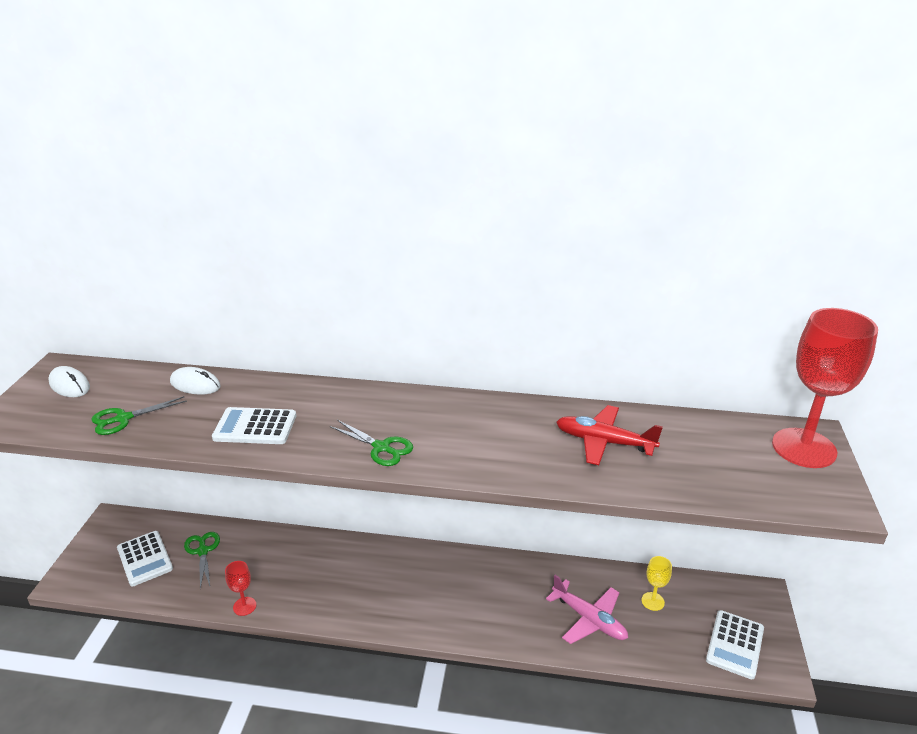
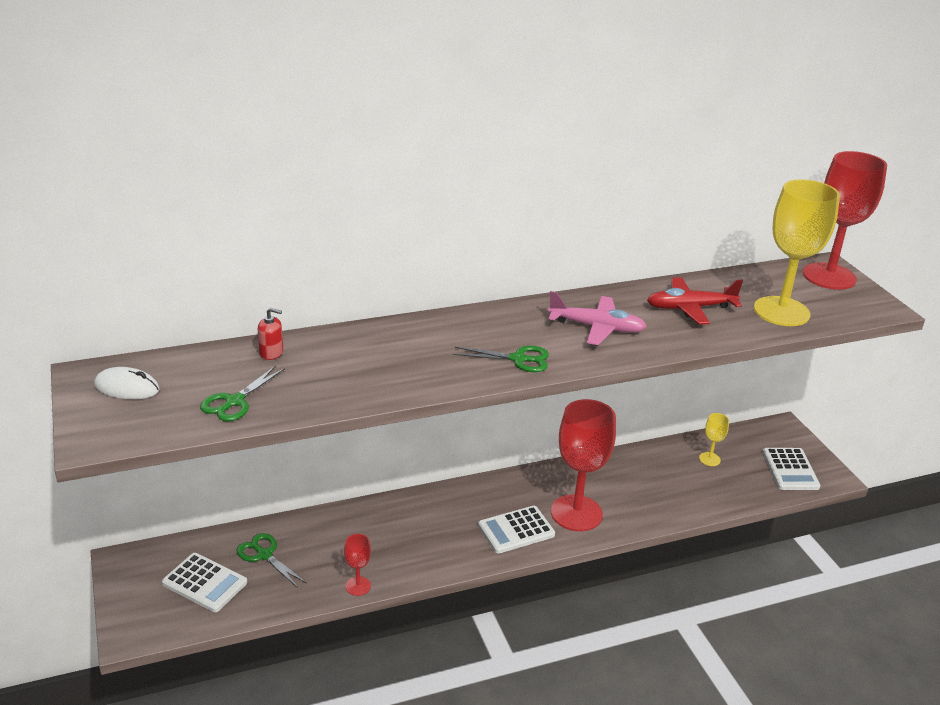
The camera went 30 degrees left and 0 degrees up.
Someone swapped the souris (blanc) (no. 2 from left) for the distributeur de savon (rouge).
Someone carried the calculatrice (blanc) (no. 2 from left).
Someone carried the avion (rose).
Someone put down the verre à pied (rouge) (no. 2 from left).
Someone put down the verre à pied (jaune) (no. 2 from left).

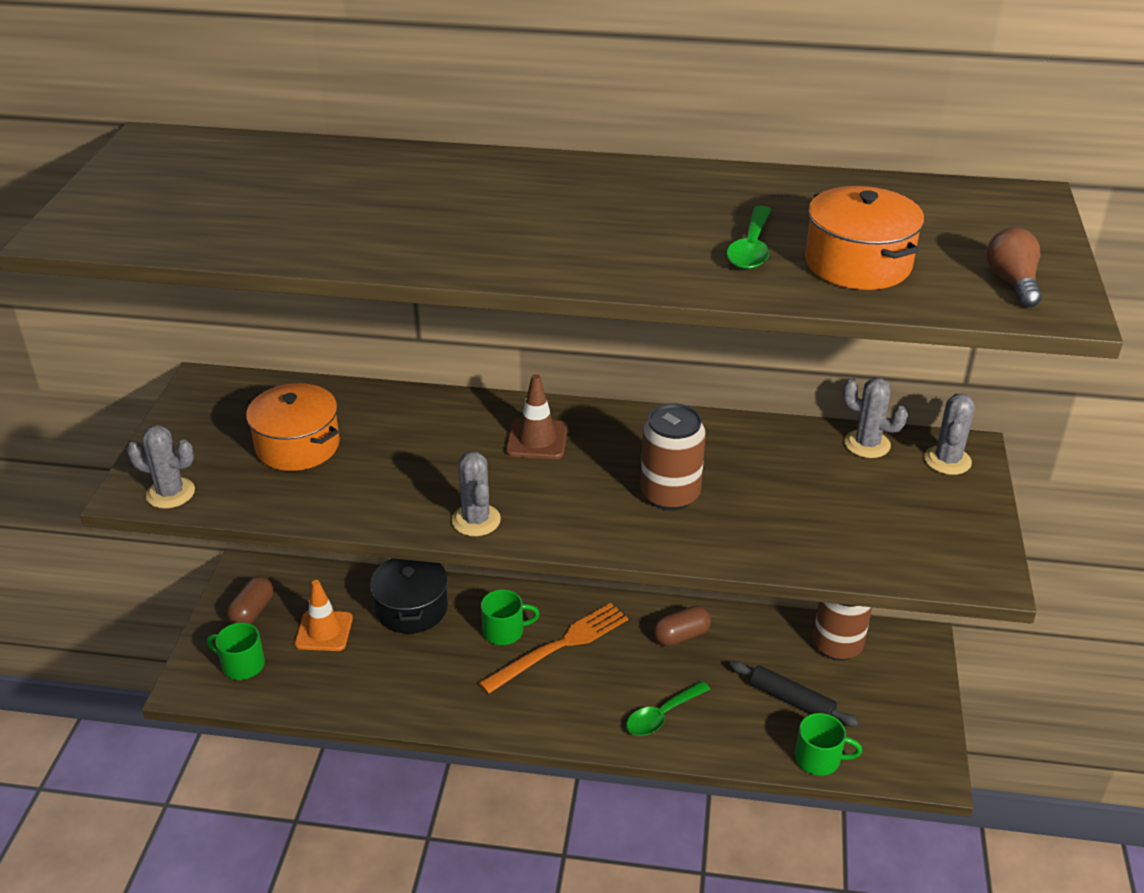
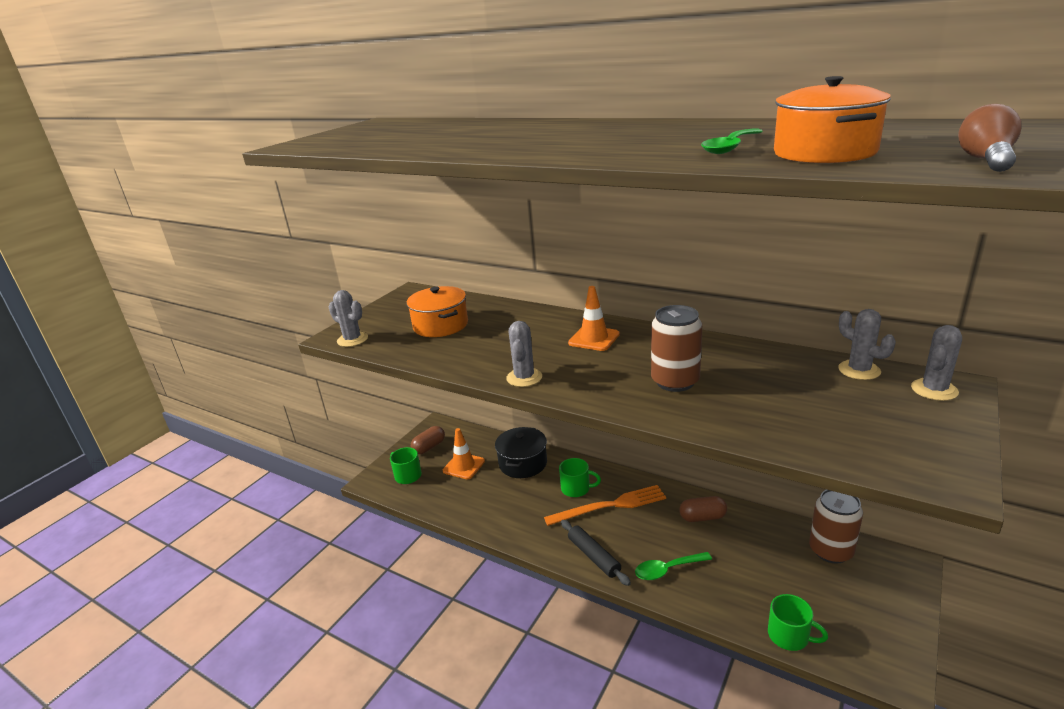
The camera went 25 degrees right and 10 degrees down.
Someone repainted the cône de chantier (marron), which became the cône de chantier (orange) (no. 2 from left).
Someone carried the rouleau à pâtisserie (noir).

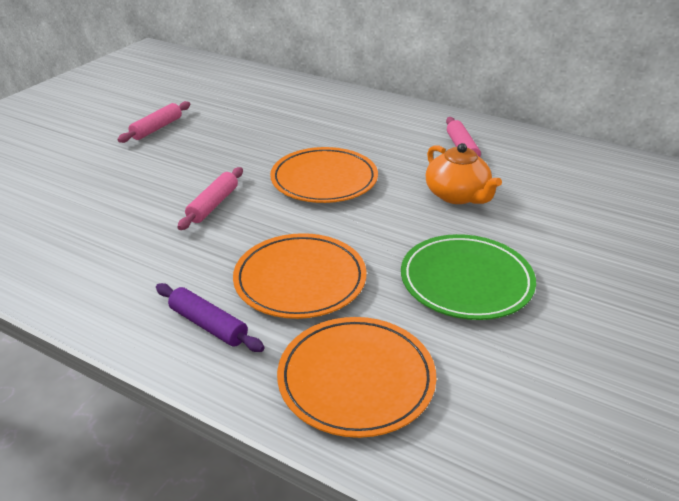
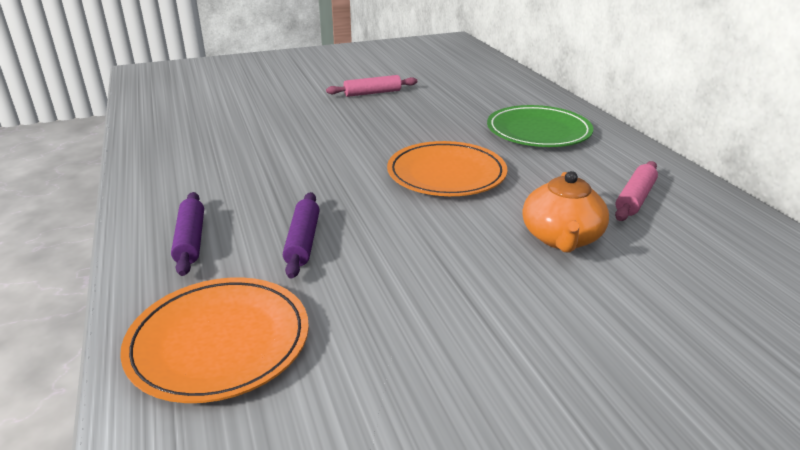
The camera went 40 degrees right and 5 degrees down.
Someone took away the rouleau à pâtisserie (rose) (no. 2 from left).
Someone swapped the assiette (orange) (no. 1 from left) for the rouleau à pâtisserie (violet) (no. 2 from left).
Someone carried the assiette (vert).

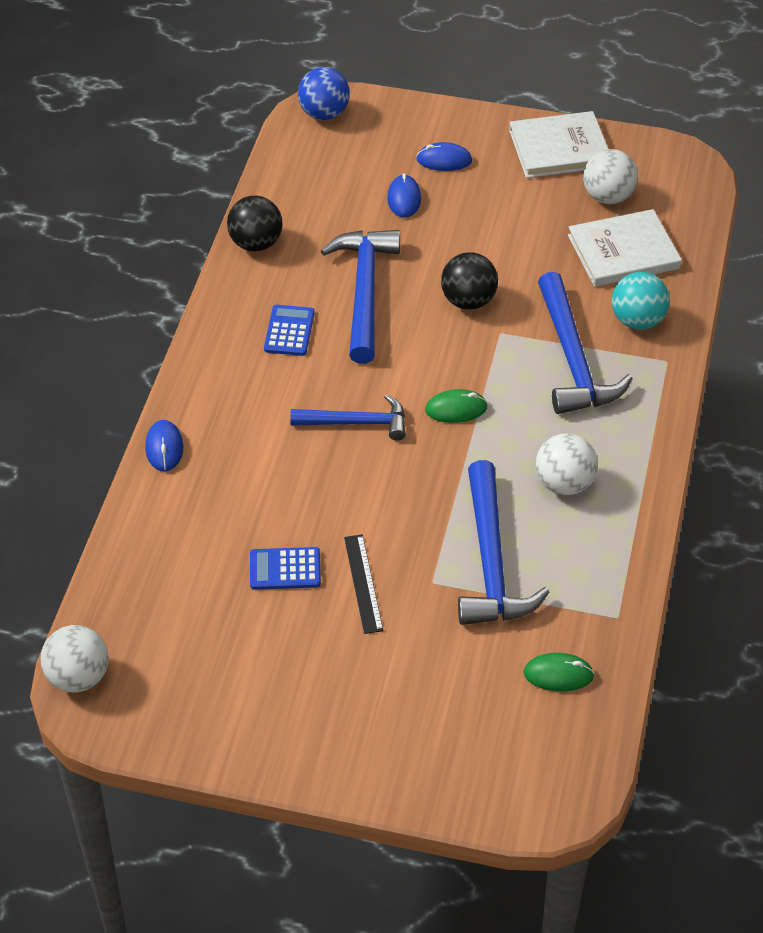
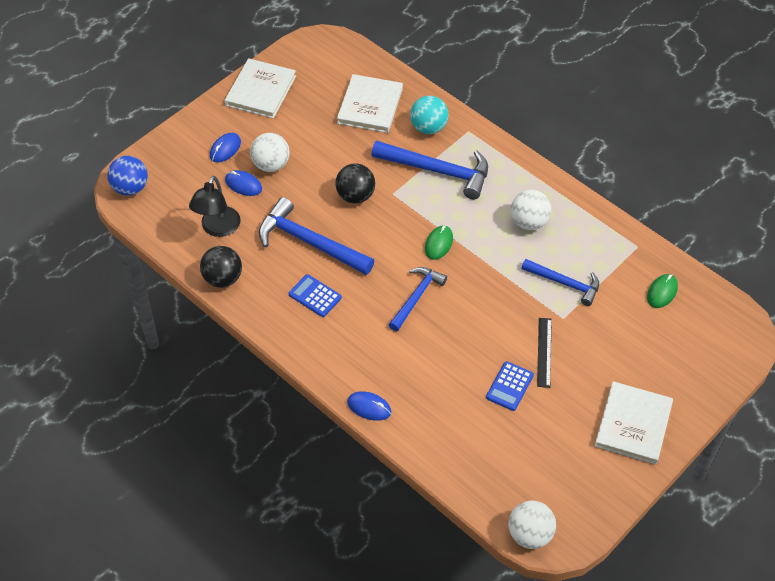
The camera went 60 degrees left and 5 degrees up.
Someone rotated the règle (noir) by 75 degrees clockwise.
Someone scaled the marteau (bleu) (no. 3 from left in the first image) by 0.63.
Someone carried the balle (blanc) (no. 3 from left in the first image).
Someone put down the lampe (noir).
Someone put down the livre (blanc) (no. 3 from left).

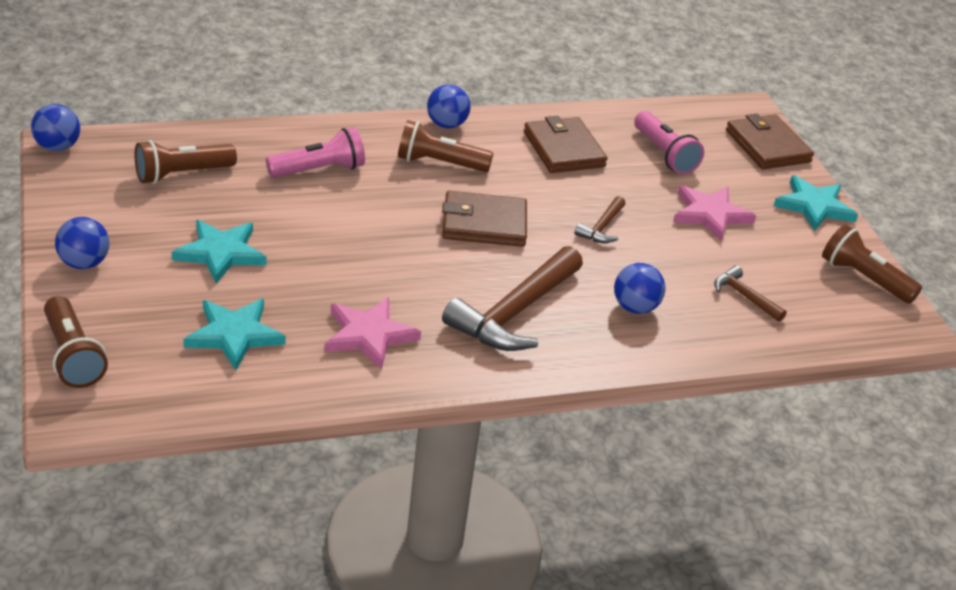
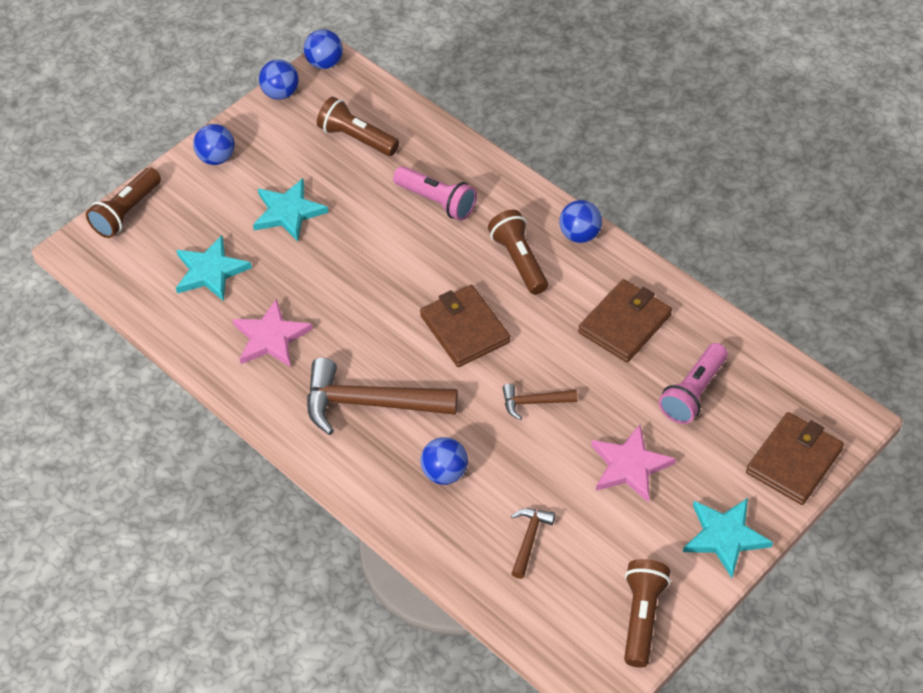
The camera went 65 degrees right and 15 degrees up.
Someone put down the balle (bleu) (no. 2 from left).

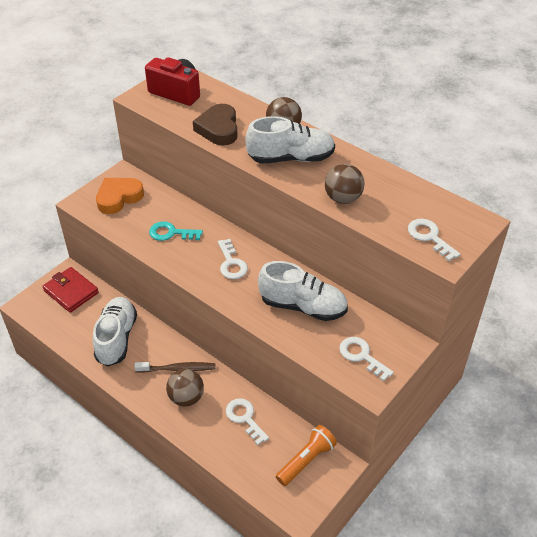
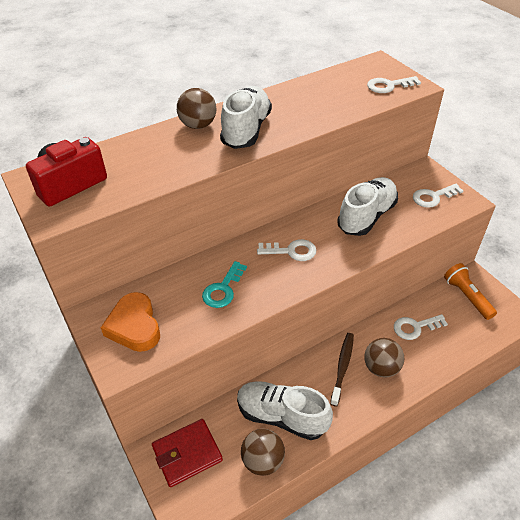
The camera went 70 degrees left and 0 degrees up.
Someone took away the cœur (marron).
Someone carried the balle (marron) (no. 3 from left in the first image).

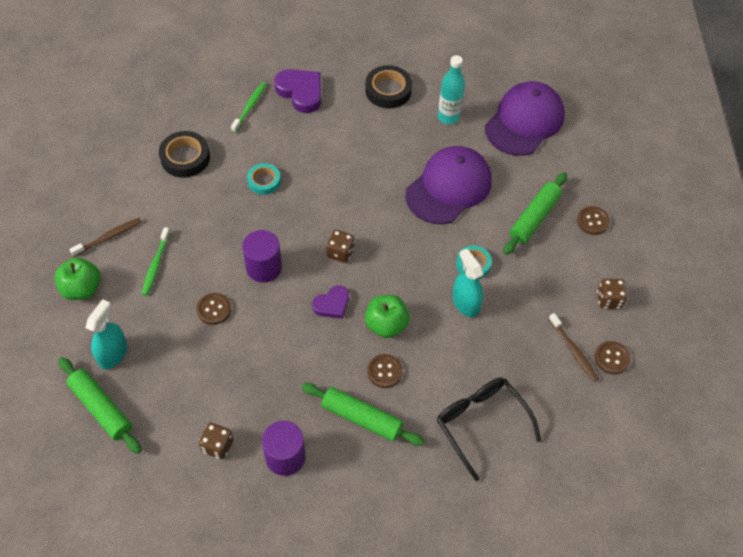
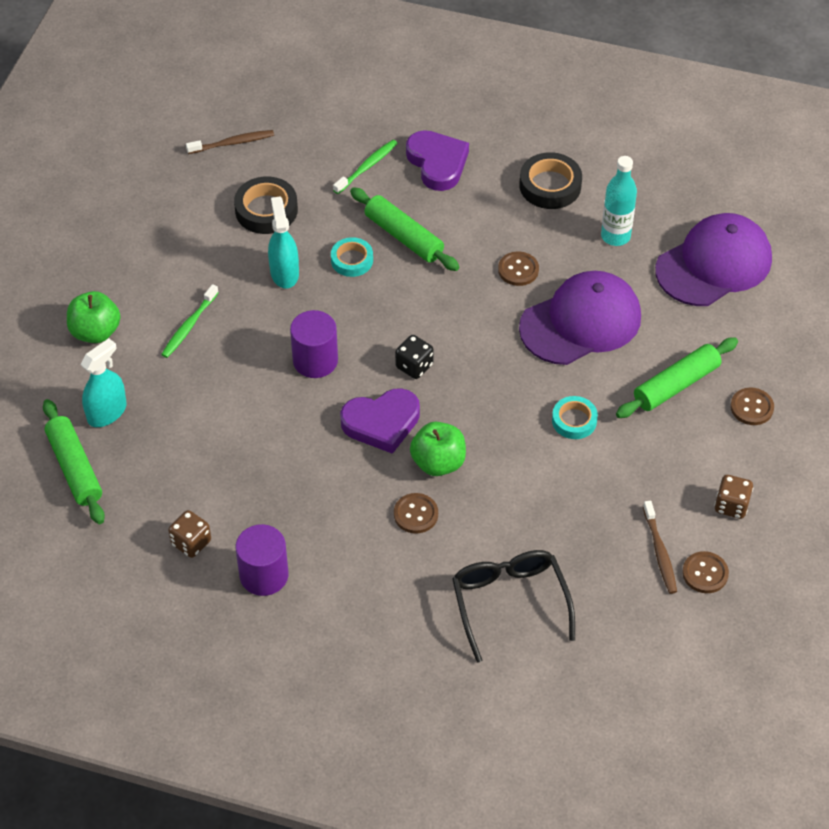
The camera went 20 degrees right and 5 degrees down.
Someone carried the brosse à dents (marron) (no. 1 from left).
Someone carried the bouton (marron) (no. 1 from left in the first image).
Someone carried the rouleau à pâtisserie (vert) (no. 2 from left).
Someone scaled the cœur (violet) (no. 2 from left in the first image) by 1.60.
Someone repainted the dé (marron) (no. 2 from left), which became the dé (noir).
Someone carried the vaporisateur (turquoise) (no. 2 from left).

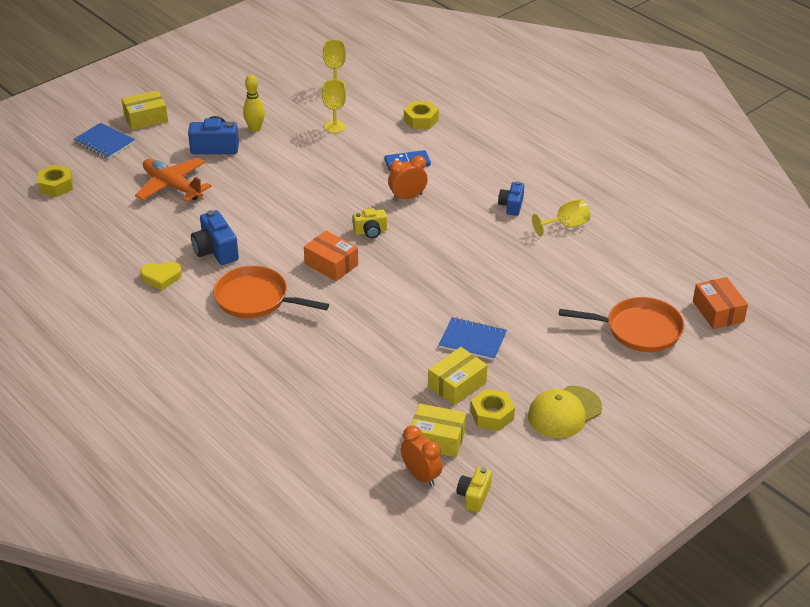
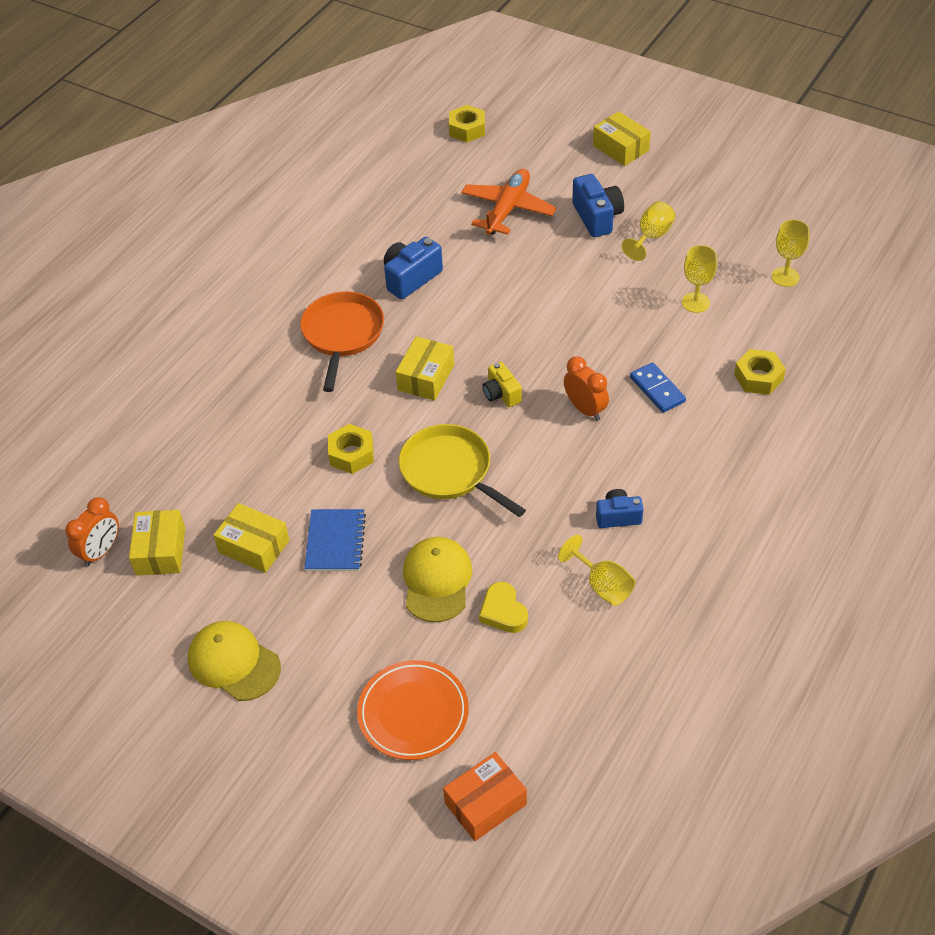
The camera went 75 degrees right and 10 degrees up.
Someone took away the carnet (bleu) (no. 1 from left).
Someone carried the cœur (jaune).
Someone swapped the quille (jaune) for the verre à pied (jaune) (no. 2 from left).
Someone repainted the boîte (orange) (no. 1 from left), which became the boîte (jaune) (no. 3 from left).
Someone took away the appareil photo (jaune) (no. 2 from left).
Someone carried the écrou (jaune) (no. 3 from left in the first image).
Someone swapped the poêle (orange) (no. 2 from left) for the assiette (orange).
Someone put down the poêle (jaune).
Someone put down the casquette (jaune) (no. 2 from left).

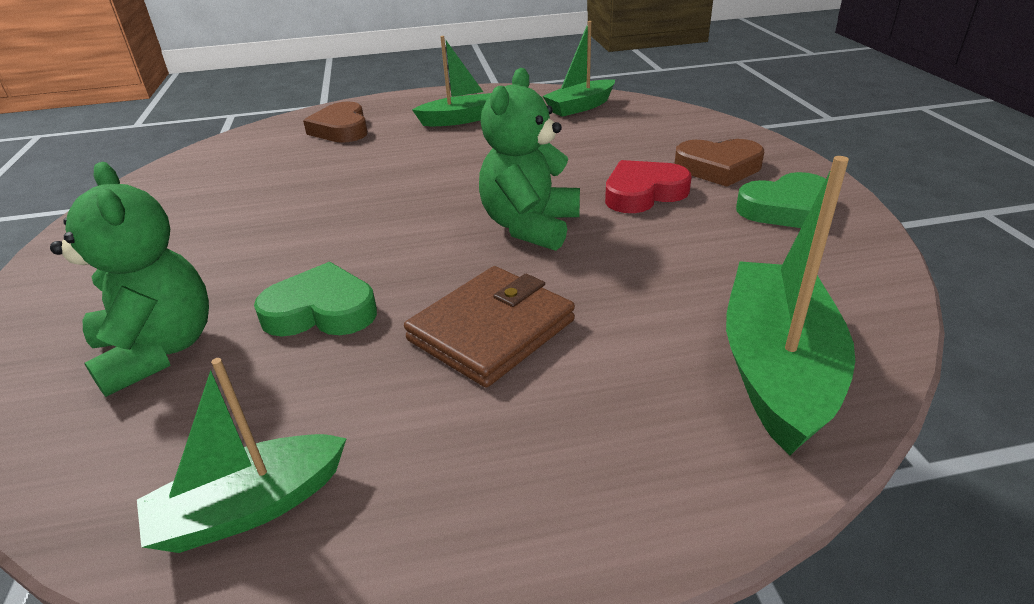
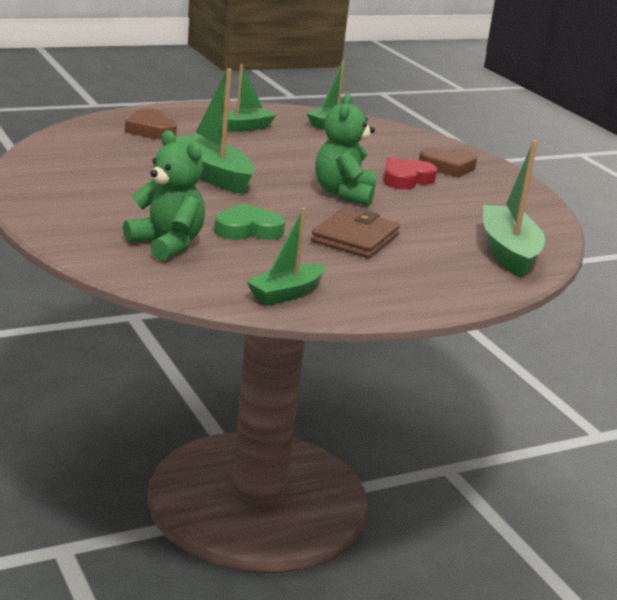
The camera went 20 degrees left and 10 degrees down.
Someone took away the cœur (vert) (no. 2 from left).
Someone put down the bateau (vert) (no. 1 from left).

